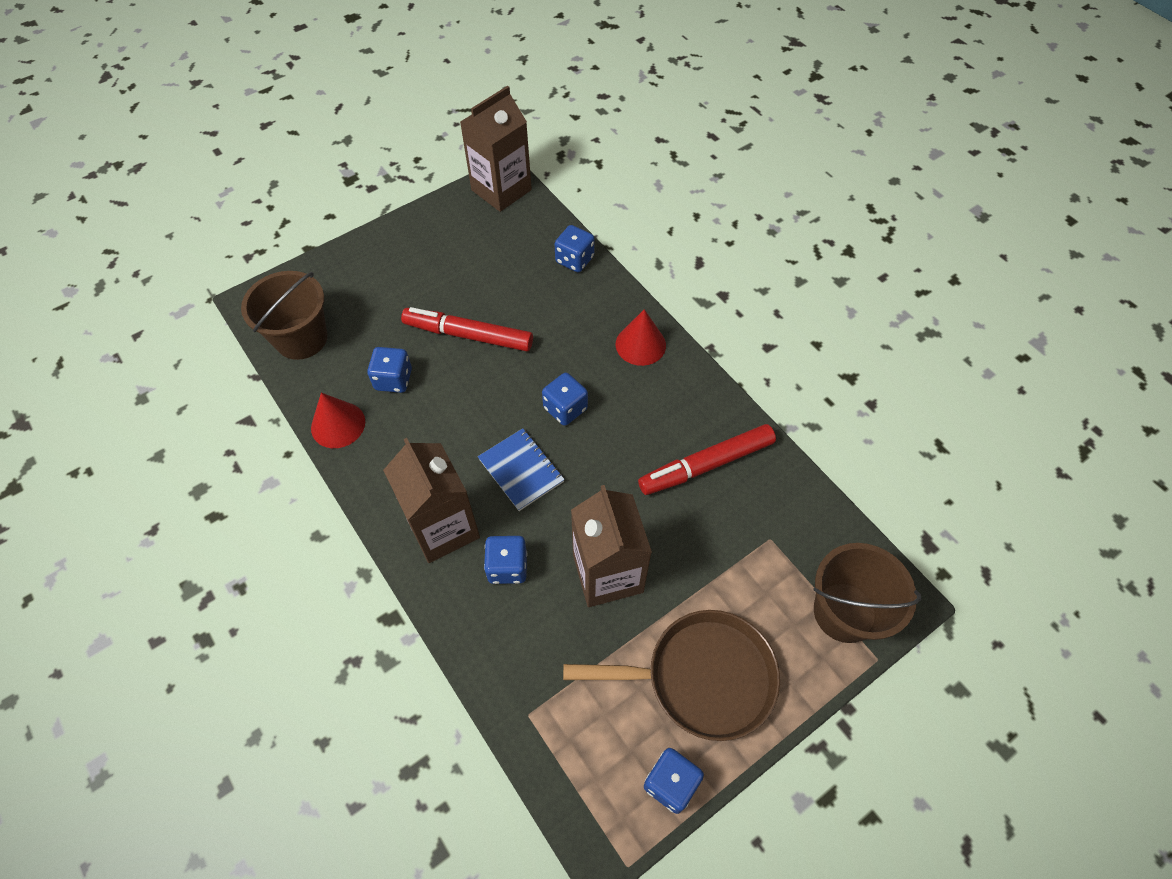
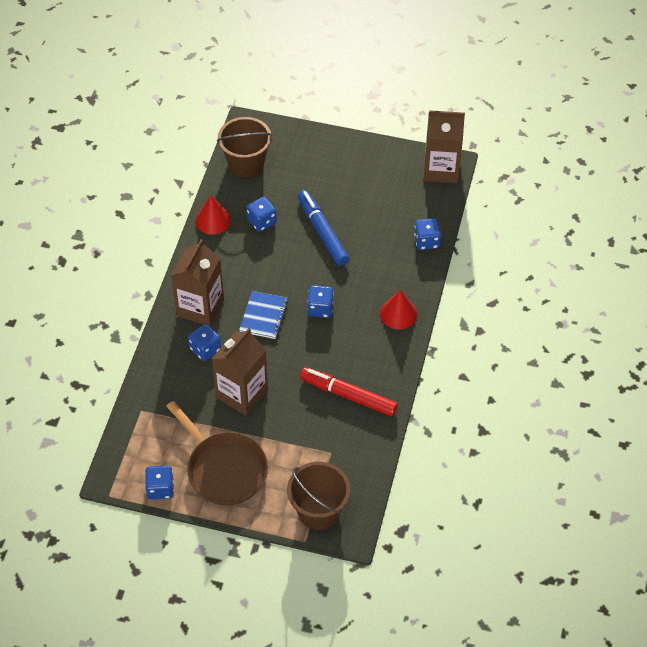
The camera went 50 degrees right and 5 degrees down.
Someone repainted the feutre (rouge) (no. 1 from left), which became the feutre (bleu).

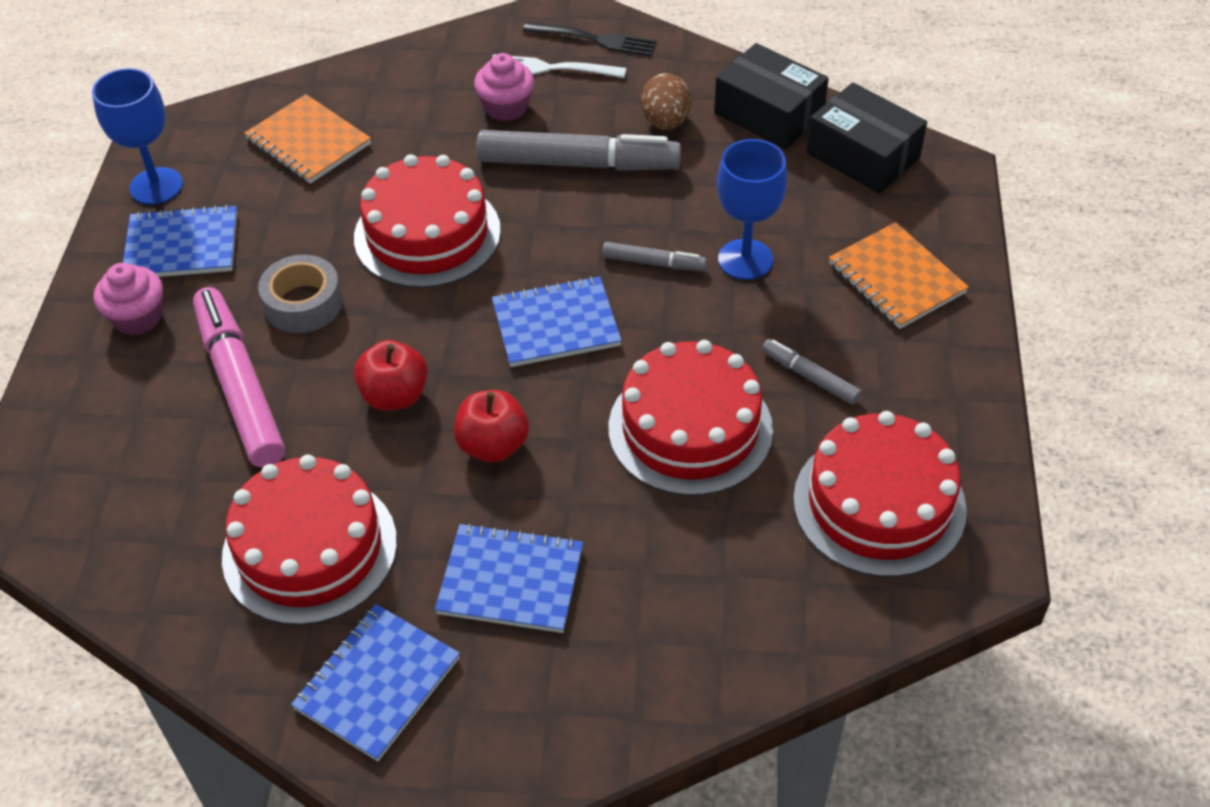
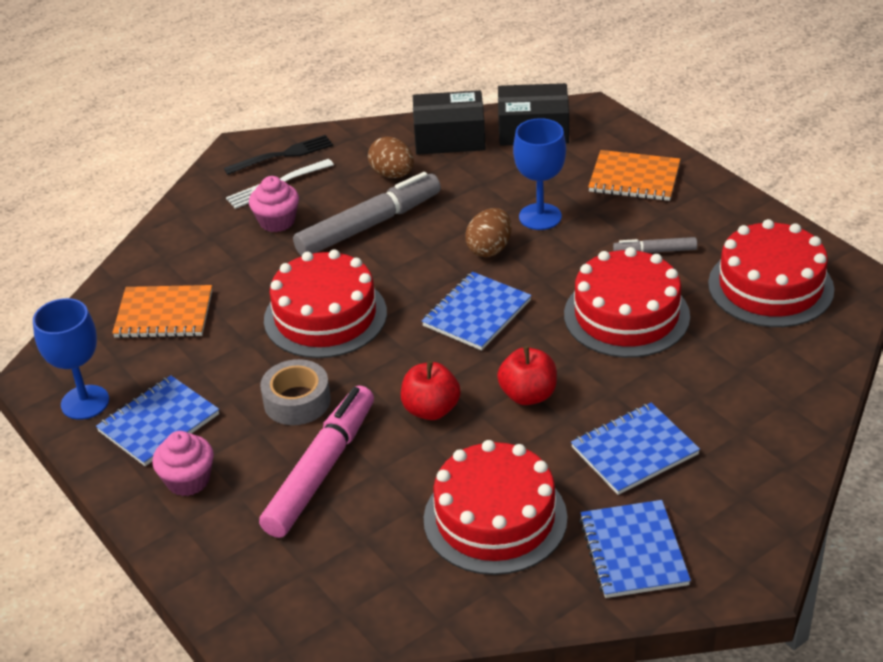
The camera went 40 degrees left and 10 degrees down.
Someone rotated the feutre (rose) by 90 degrees clockwise.
Someone swapped the feutre (gris) (no. 2 from left) for the œuf (marron) (no. 2 from left).

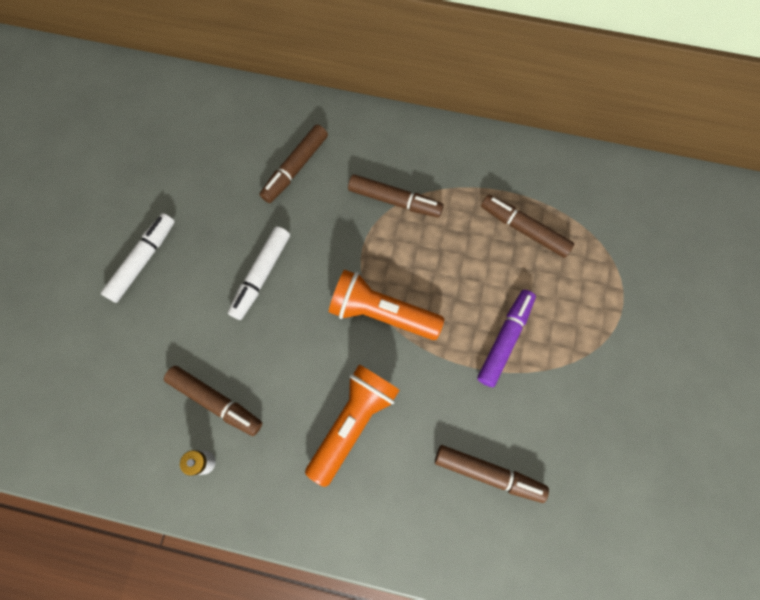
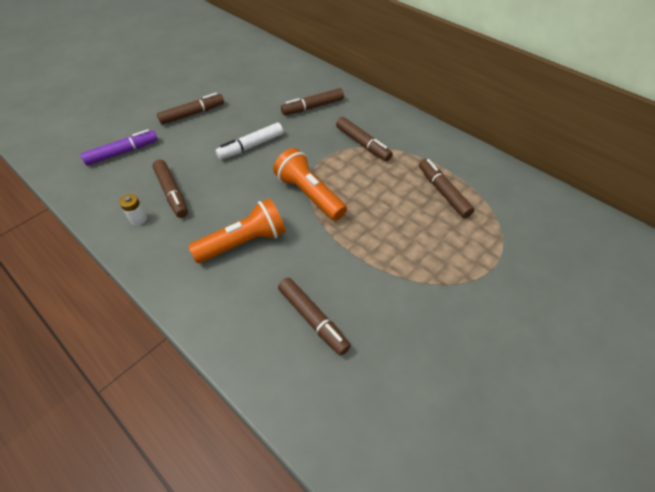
The camera went 30 degrees right and 20 degrees down.
Someone repainted the feutre (blanc) (no. 1 from left), which became the feutre (marron) (no. 2 from left).
Someone carried the feutre (violet).

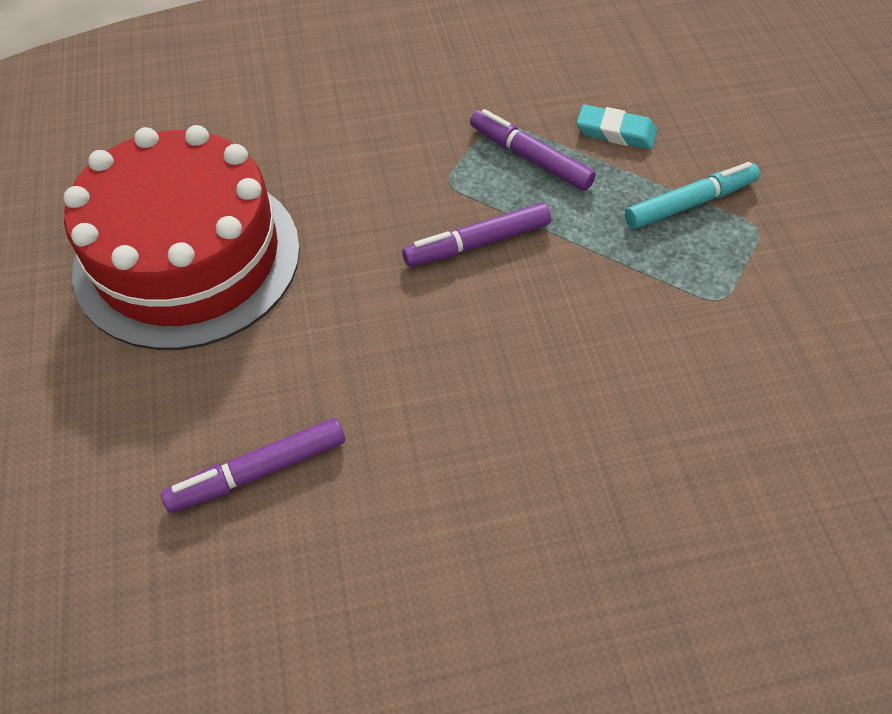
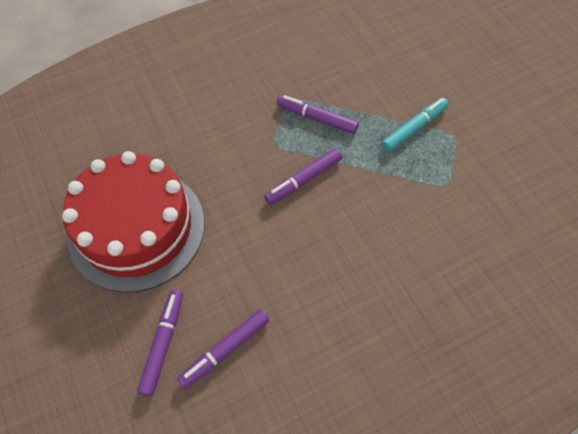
The camera went 15 degrees left and 5 degrees up.
Someone took away the gomme (turquoise).
Someone put down the feutre (violet) (no. 1 from left).

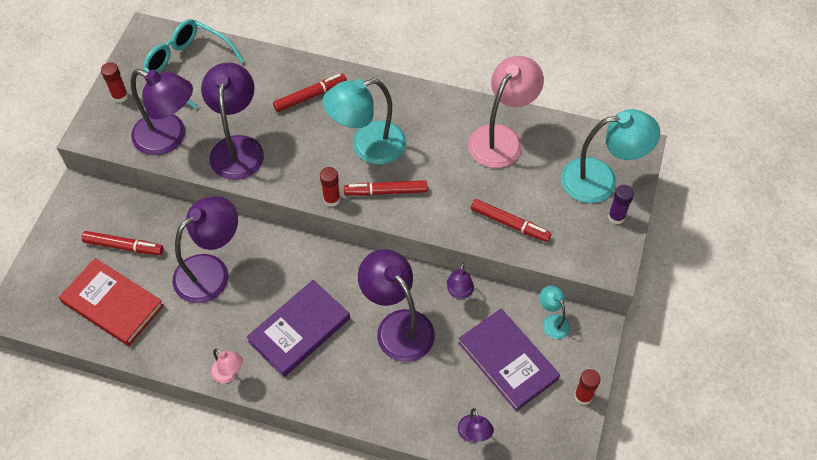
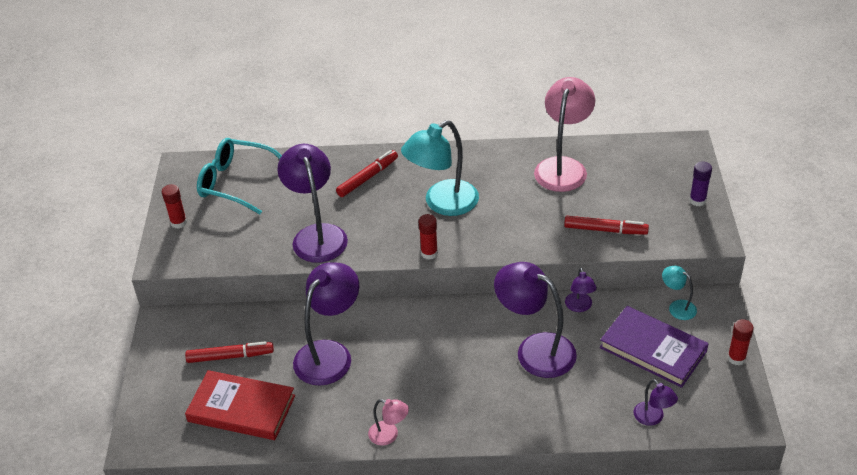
The camera went 15 degrees left and 15 degrees down.
Someone took away the lampe (violet) (no. 1 from left).
Someone took away the livre (violet) (no. 1 from left).
Someone took away the feutre (rouge) (no. 3 from left).
Someone took away the lampe (turquoise) (no. 3 from left).

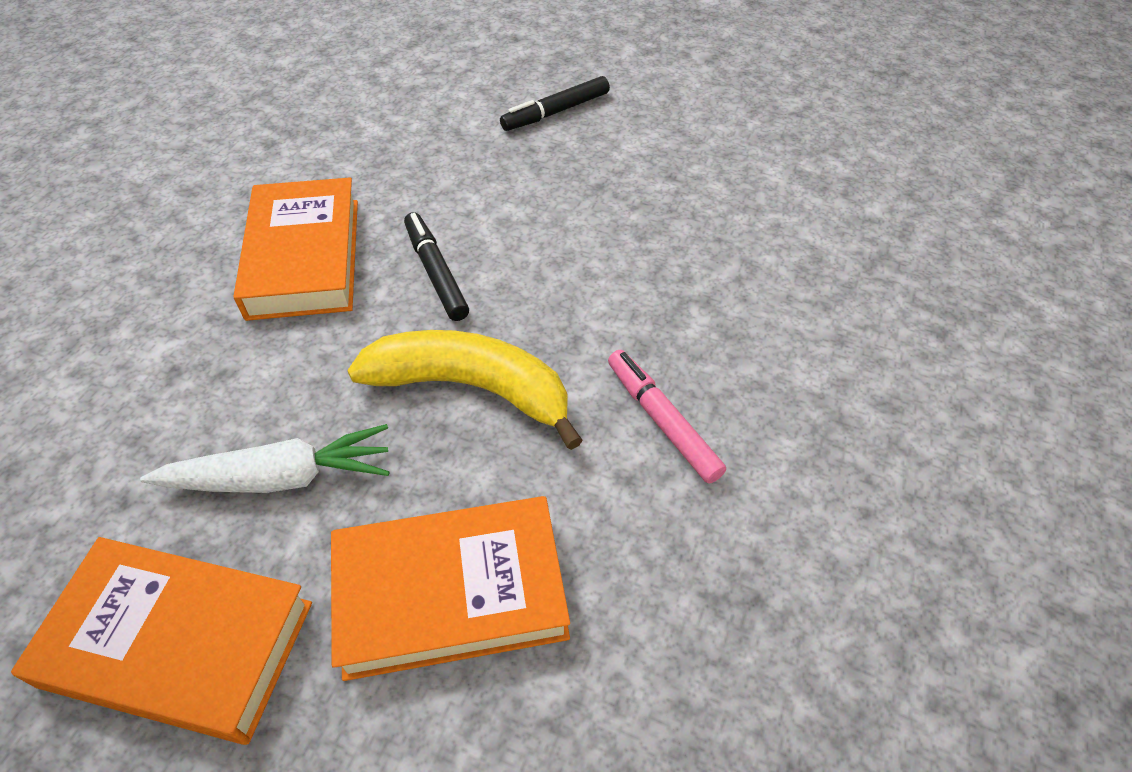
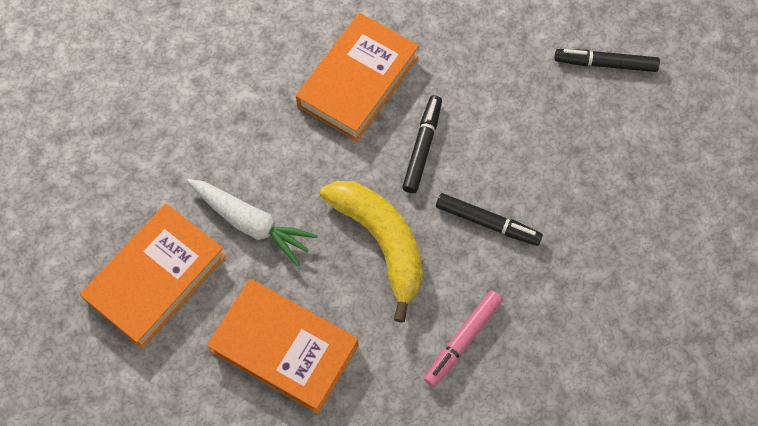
The camera went 40 degrees right and 15 degrees up.
Someone rotated the livre (orange) (no. 1 from left) by 75 degrees clockwise.
Someone rotated the feutre (rose) by 150 degrees counterclockwise.
Someone put down the feutre (noir) (no. 2 from left).

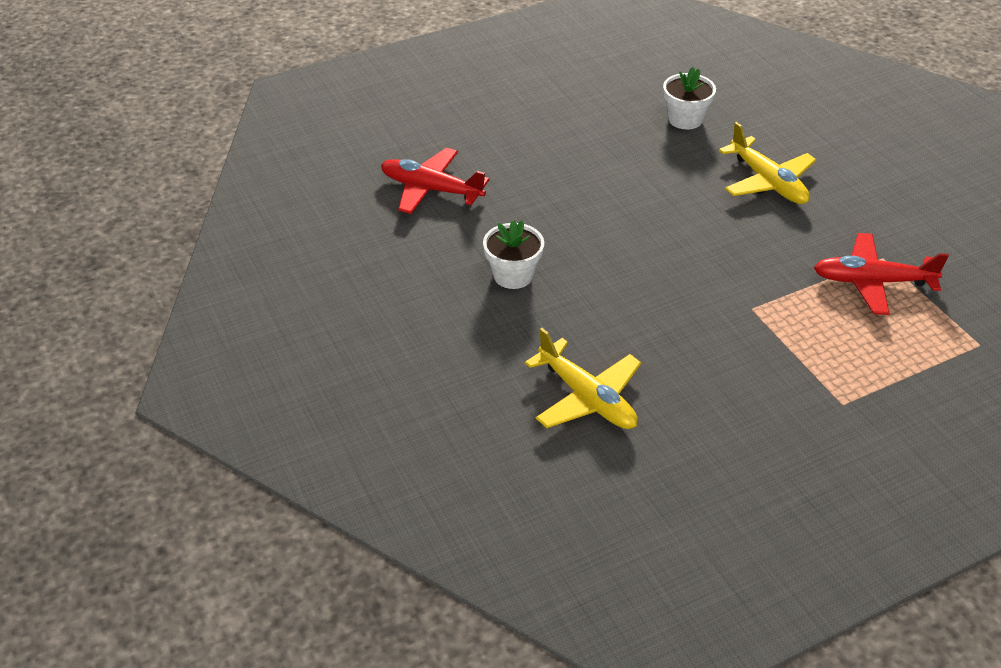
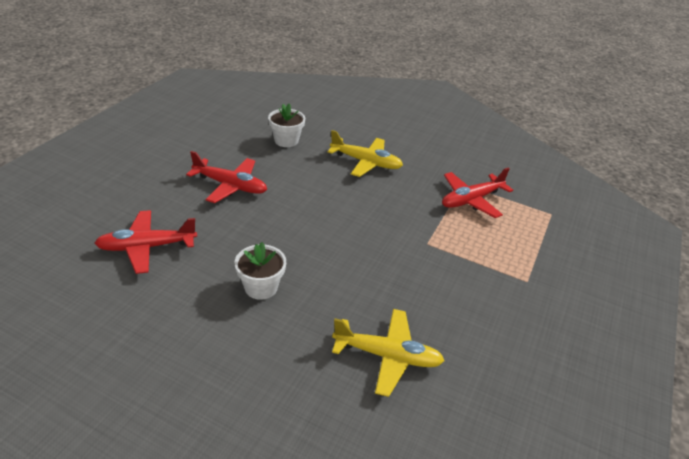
The camera went 40 degrees left and 5 degrees down.
Someone put down the avion (rouge) (no. 2 from left).

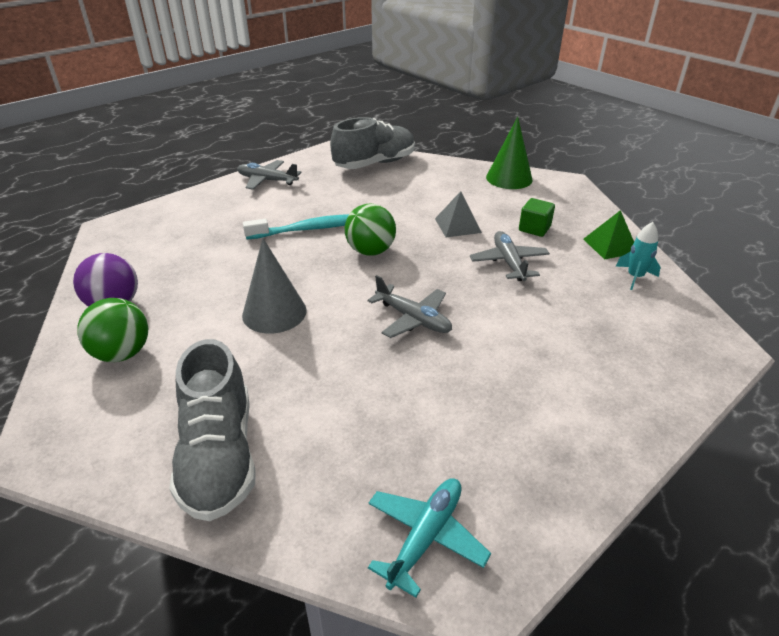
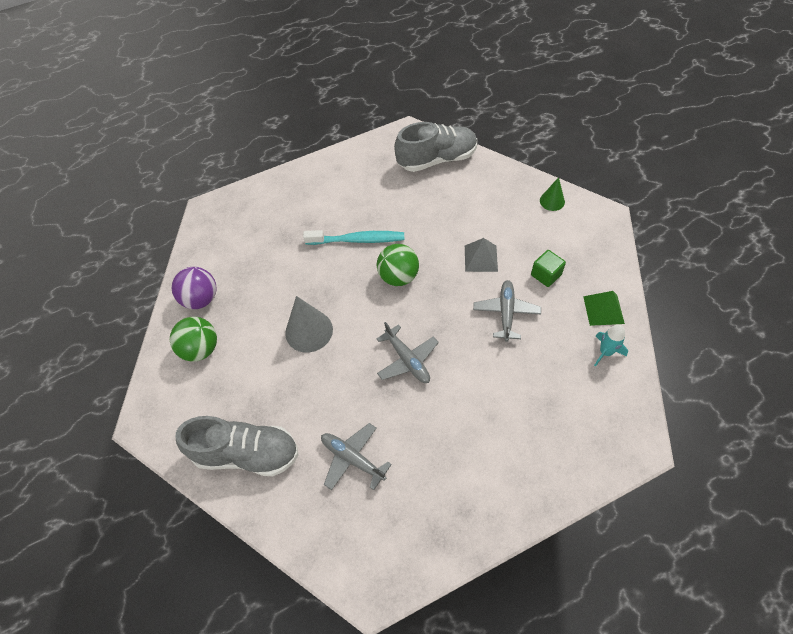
The camera went 20 degrees right and 20 degrees up.
Someone rotated the chaussure (gris) (no. 1 from left) by 90 degrees counterclockwise.
Someone carried the avion (gris) (no. 1 from left).
Someone took away the avion (turquoise).
Someone scaled the cône (vert) by 0.58.

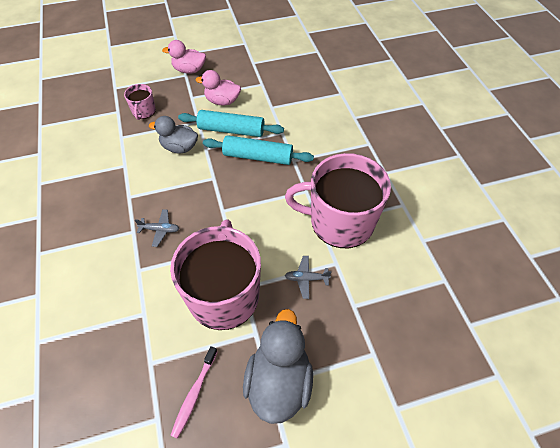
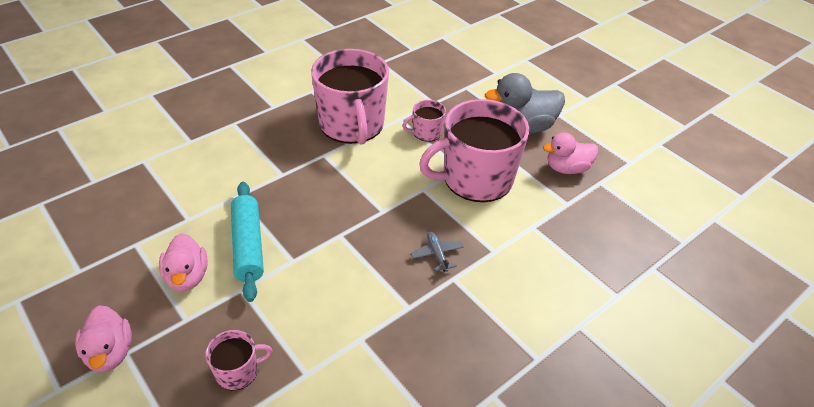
The camera went 115 degrees left and 10 degrees down.
Someone took away the canard (gris) (no. 1 from left).
Someone swapped the brosse à dents (rose) for the canard (rose) (no. 3 from left).
Someone took away the rouleau à pâtisserie (turquoise) (no. 2 from left).
Someone swapped the avion (gris) (no. 2 from left) for the tasse (rose) (no. 3 from left).

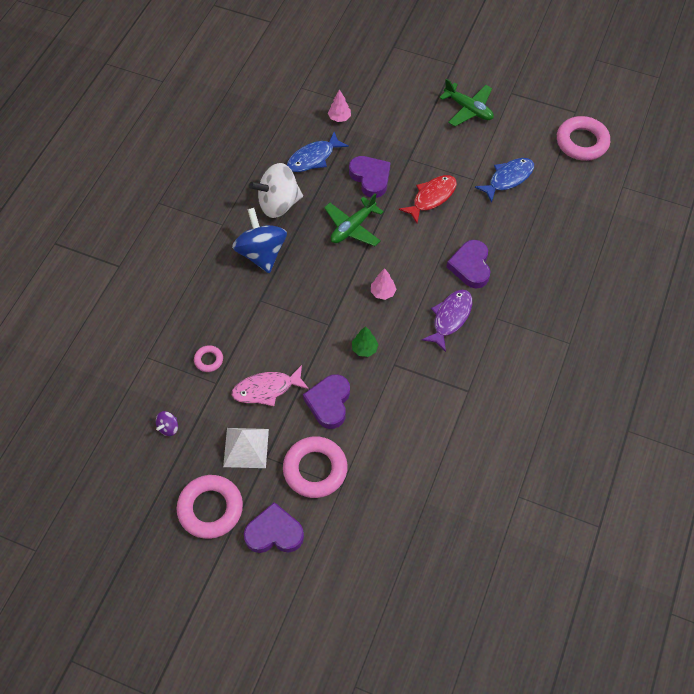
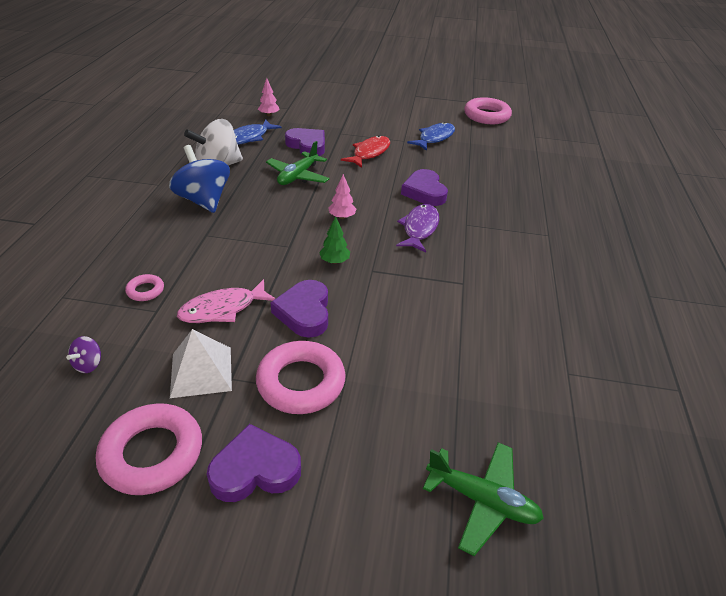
The camera went 15 degrees left and 20 degrees down.
Someone carried the avion (vert) (no. 2 from left).

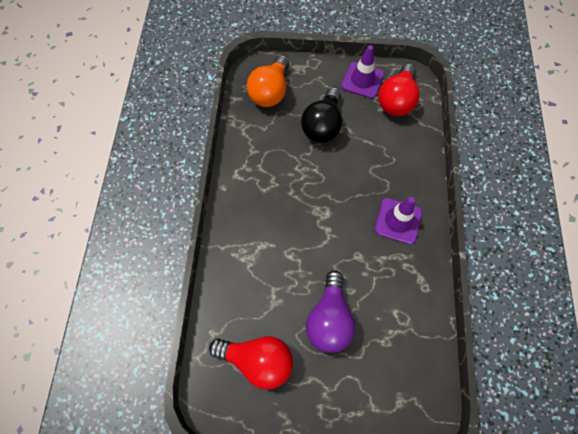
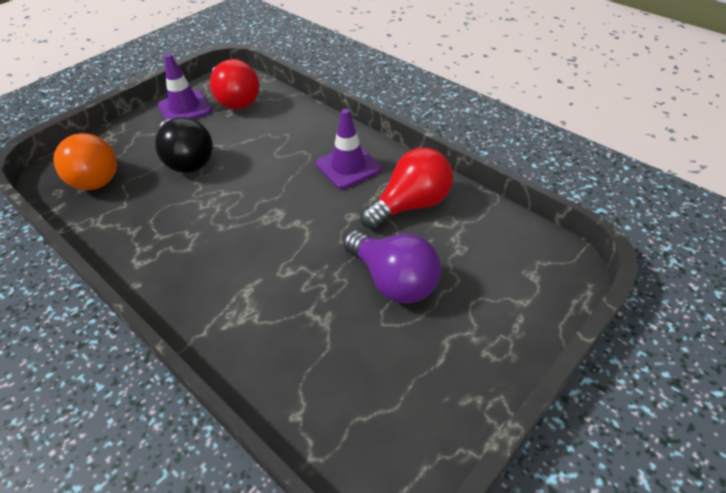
The camera went 50 degrees left and 20 degrees down.
Someone carried the ampoule (rouge) (no. 1 from left in the first image).

